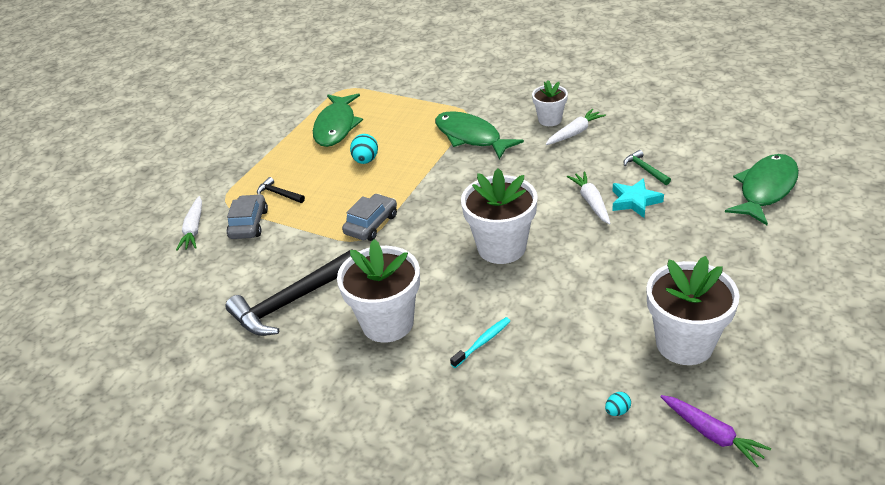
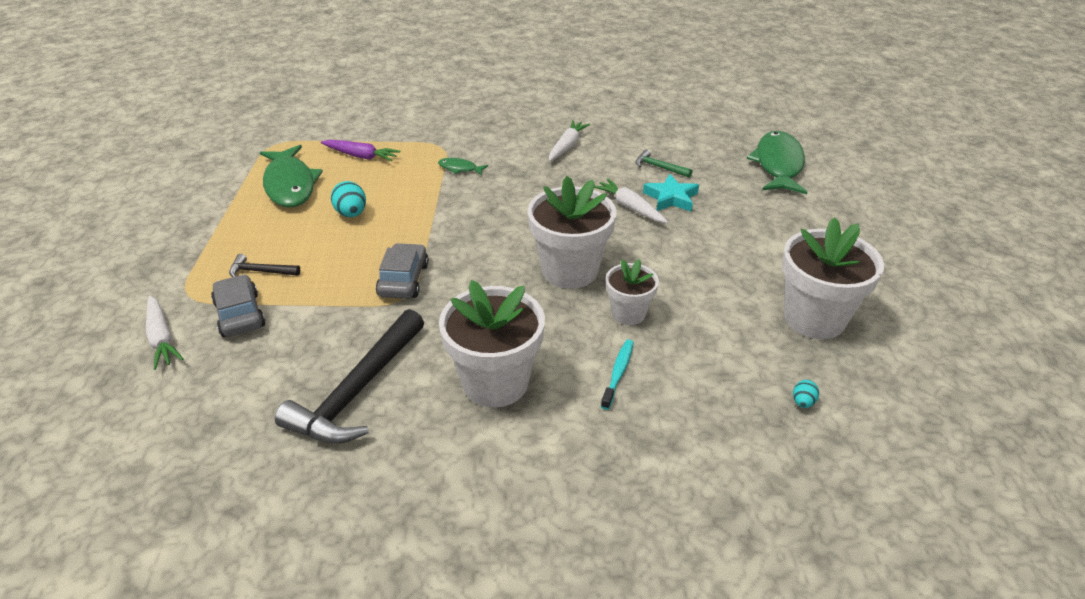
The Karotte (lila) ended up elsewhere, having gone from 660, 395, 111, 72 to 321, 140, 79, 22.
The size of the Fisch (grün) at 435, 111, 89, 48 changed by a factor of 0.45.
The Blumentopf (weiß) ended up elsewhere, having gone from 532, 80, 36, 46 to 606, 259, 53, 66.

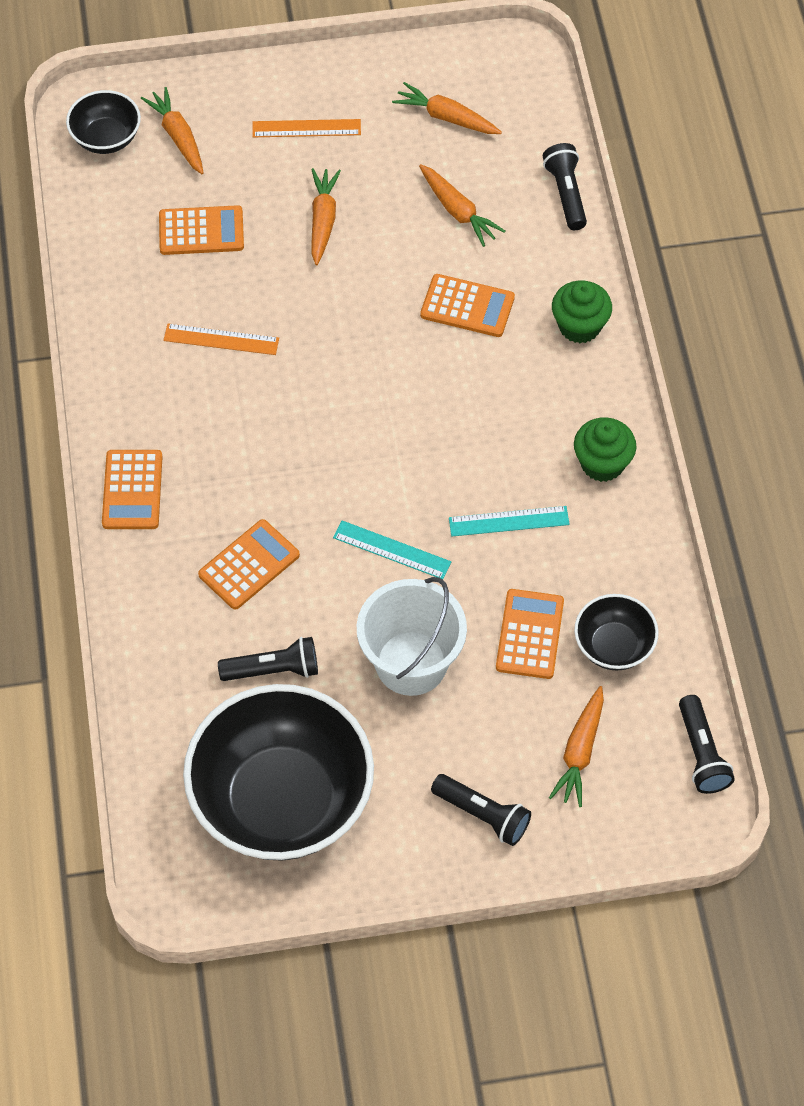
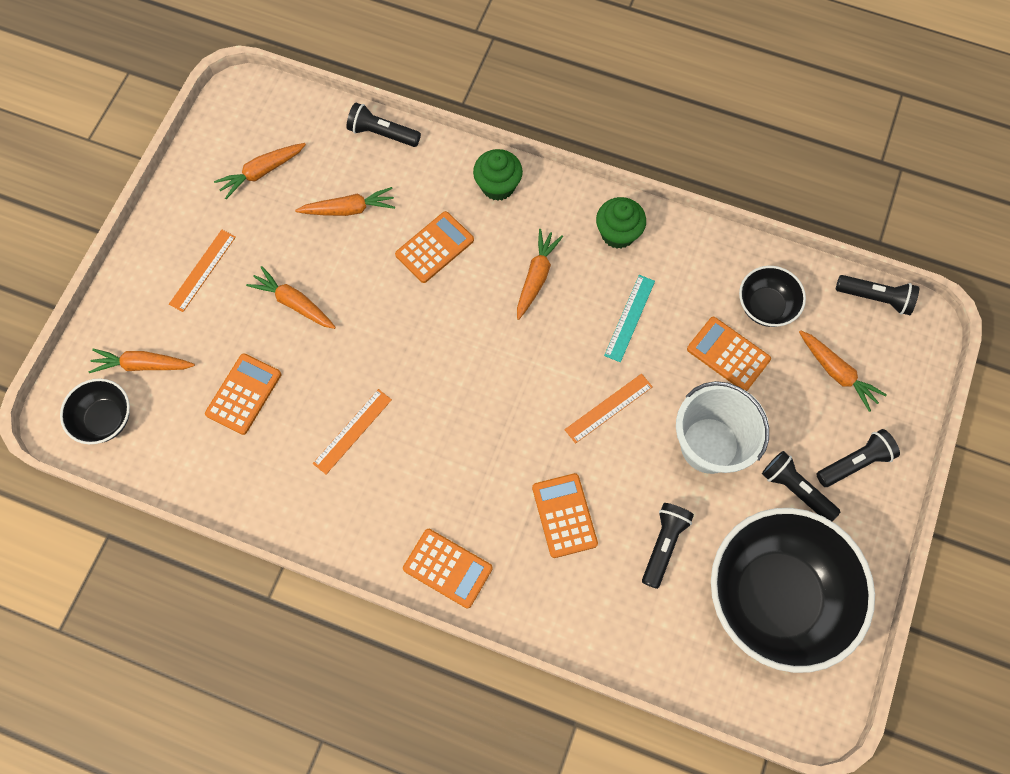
The second view gained the Karotte (orange) at 517, 229, 46, 91.
What was the Lineal (türkis) at 333, 520, 118, 59 turned into the Lineal (orange) at 565, 374, 88, 70.
The second view gained the Taschenlampe (schwarz) at 762, 451, 78, 70.

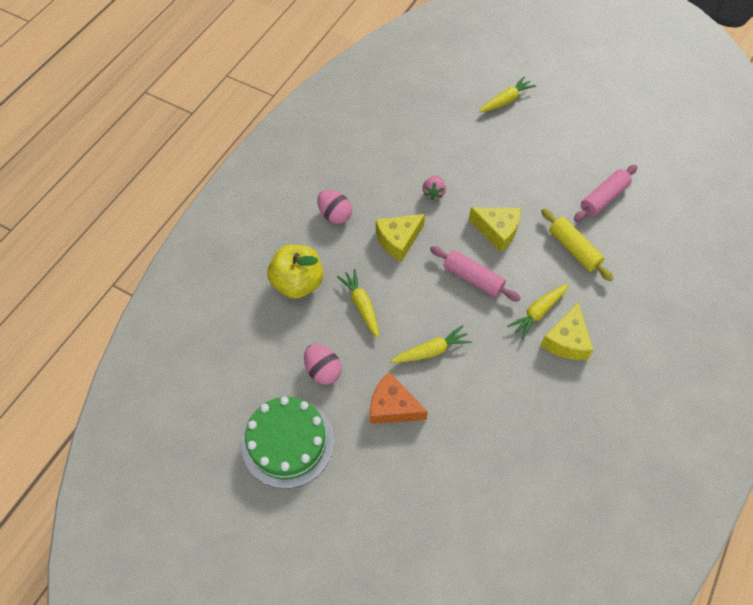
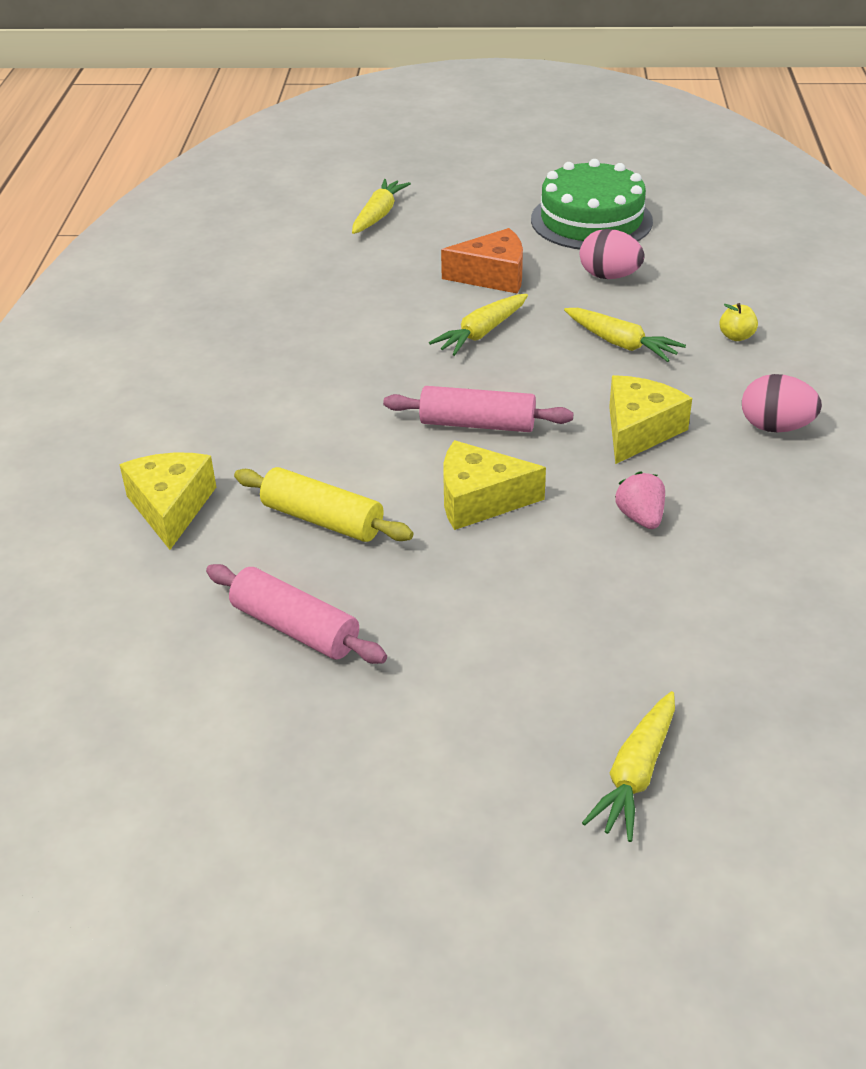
The Käse (gelb) ended up elsewhere, having gone from 540, 302, 54, 58 to 119, 452, 97, 98.
The Nudelholz (rosa) at 574, 165, 64, 57 ended up facing another way, 75 degrees counterclockwise from before.
The Karotte (gelb) ended up elsewhere, having gone from 507, 284, 62, 56 to 352, 179, 59, 55.
The size of the Apfel (gelb) at 267, 245, 56, 54 changed by a factor of 0.41.

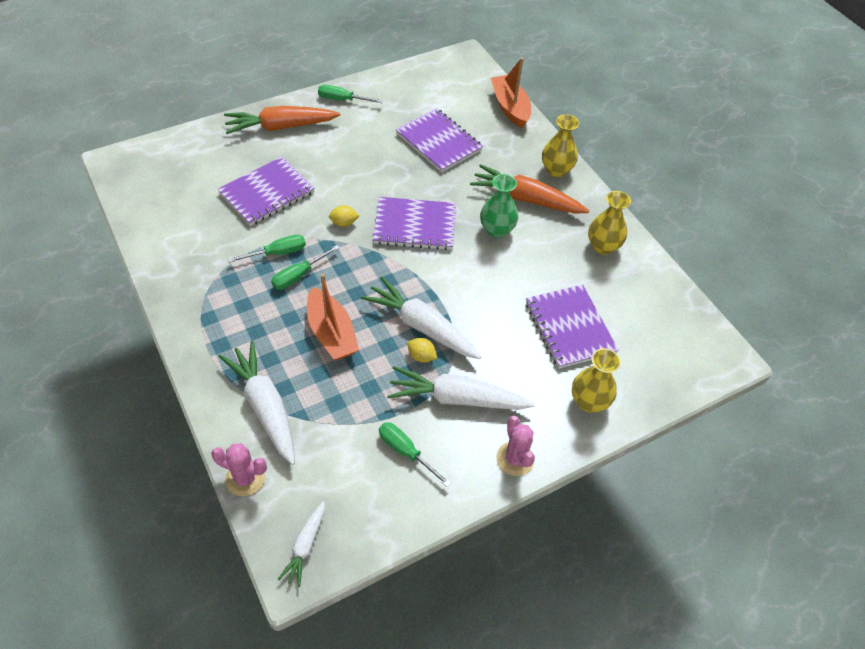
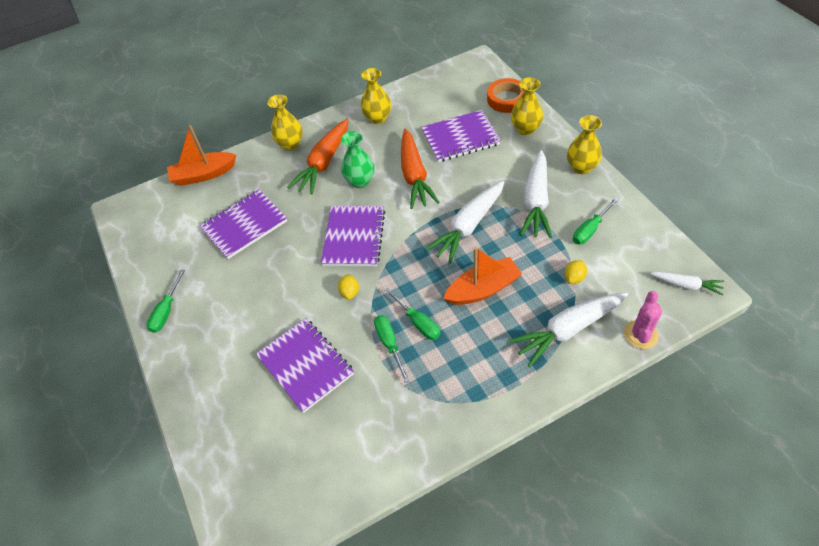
The Karotte (orange) ended up elsewhere, having gone from 224, 106, 116, 28 to 401, 129, 39, 80.
The second view gained the Klebeband (orange) at 487, 78, 37, 35.
The Zitrone (gelb) ended up elsewhere, having gone from 407, 338, 30, 25 to 565, 260, 22, 24.
Where the Kaktus (rosa) stood at 496, 416, 39, 60, the Vase (gelb) came to stand at 567, 115, 35, 59.

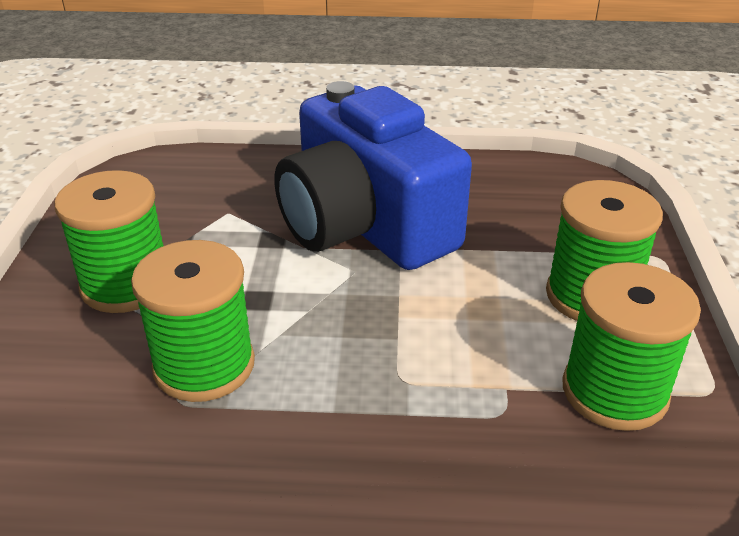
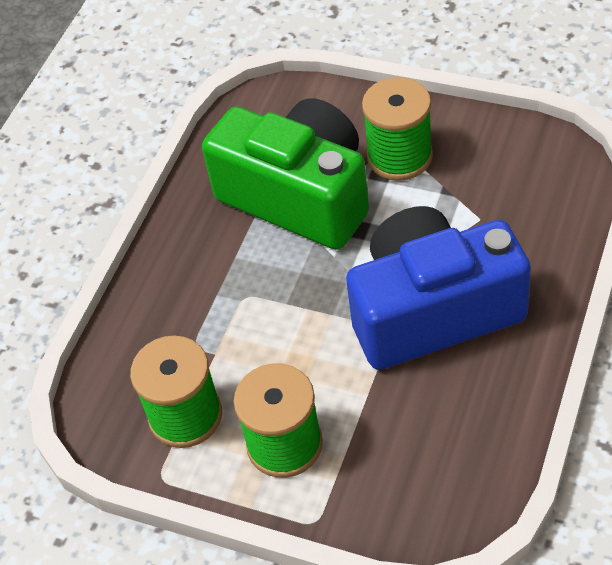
Where the Garnrolle (grün) stood at 131, 240, 124, 162, the Kamera (grün) came to stand at 202, 98, 167, 152.

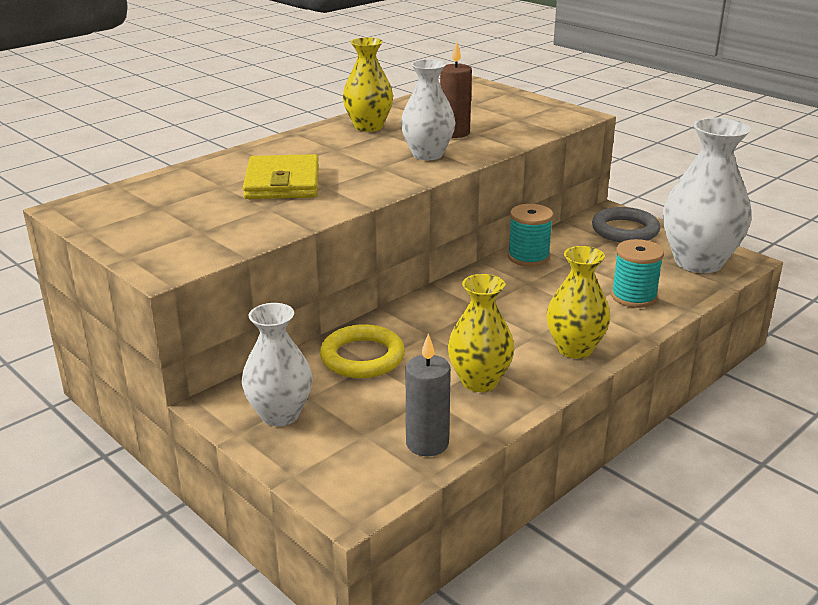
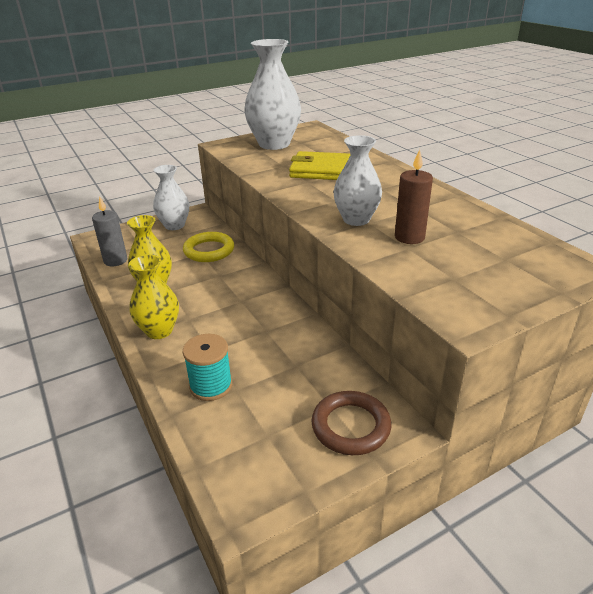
The Vase (weiß) ended up elsewhere, having gone from 663, 117, 89, 156 to 244, 39, 57, 111.
What was the Ring (grau) at 592, 207, 68, 35 turned into the Ring (braun) at 312, 391, 79, 64.
The second view lost the Vase (gelb) at 343, 37, 50, 95.
The second view lost the Garnrolle (türkis) at 508, 204, 45, 63.

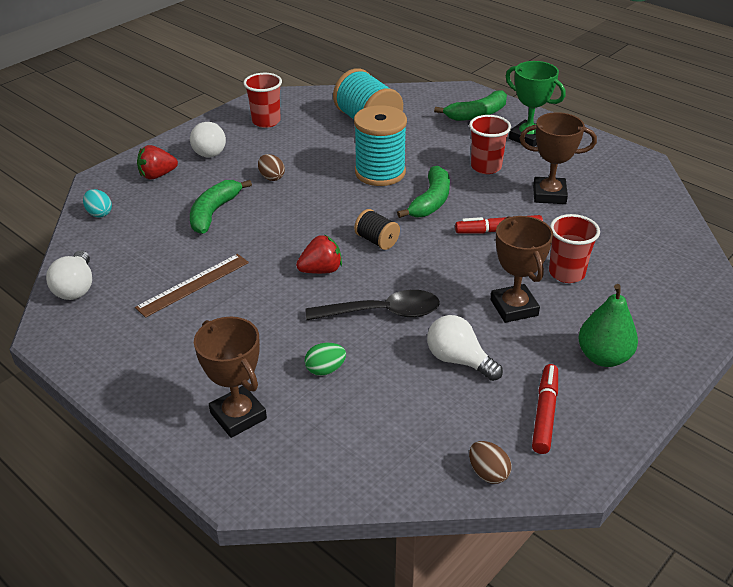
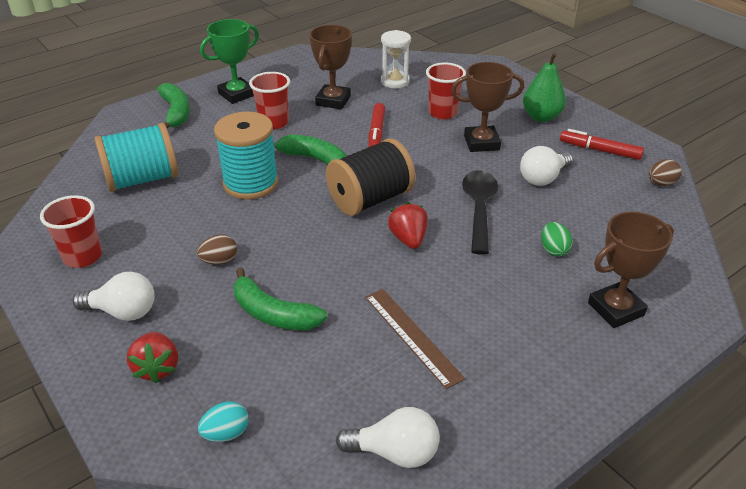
The size of the Garnrolle (schwarz) at 354, 209, 46, 41 changed by a factor of 1.92.
The second view gained the Sanduhr (weiß) at 381, 30, 30, 58.

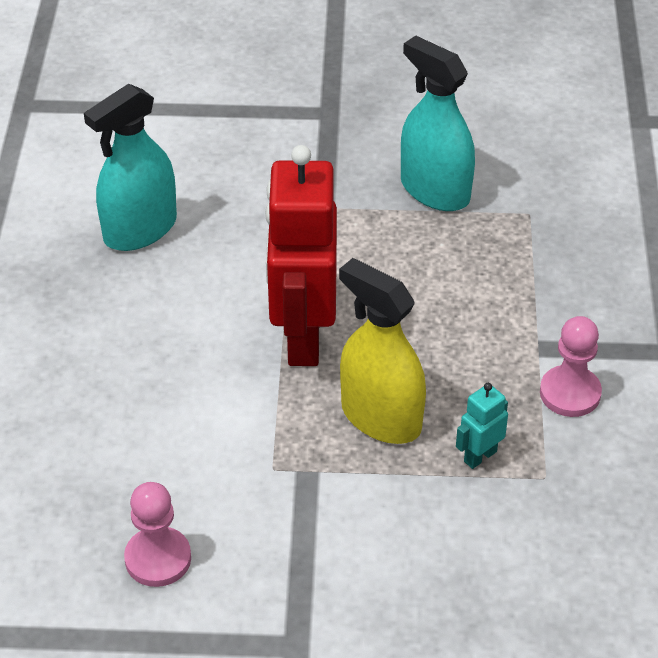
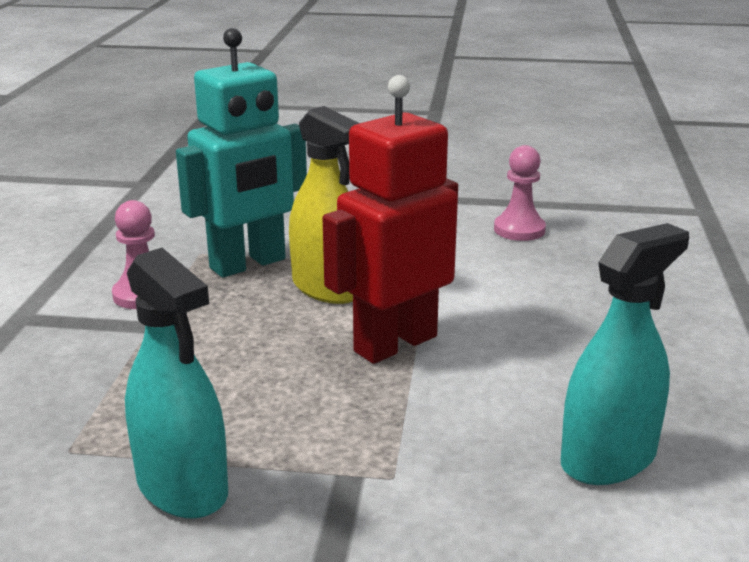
The size of the Roboter (türkis) at 456, 383, 52, 86 changed by a factor of 2.40.
The Roboter (rot) at 265, 145, 72, 221 ended up facing another way, 135 degrees counterclockwise from before.

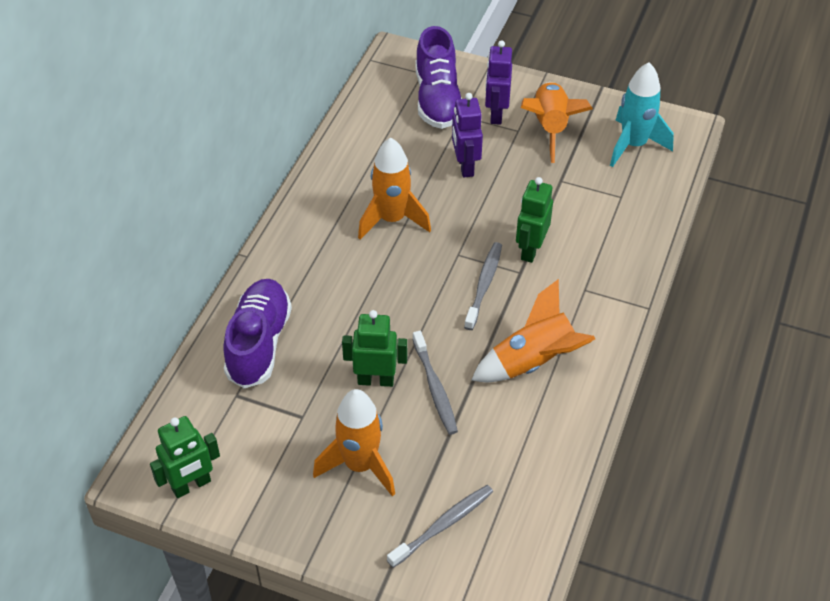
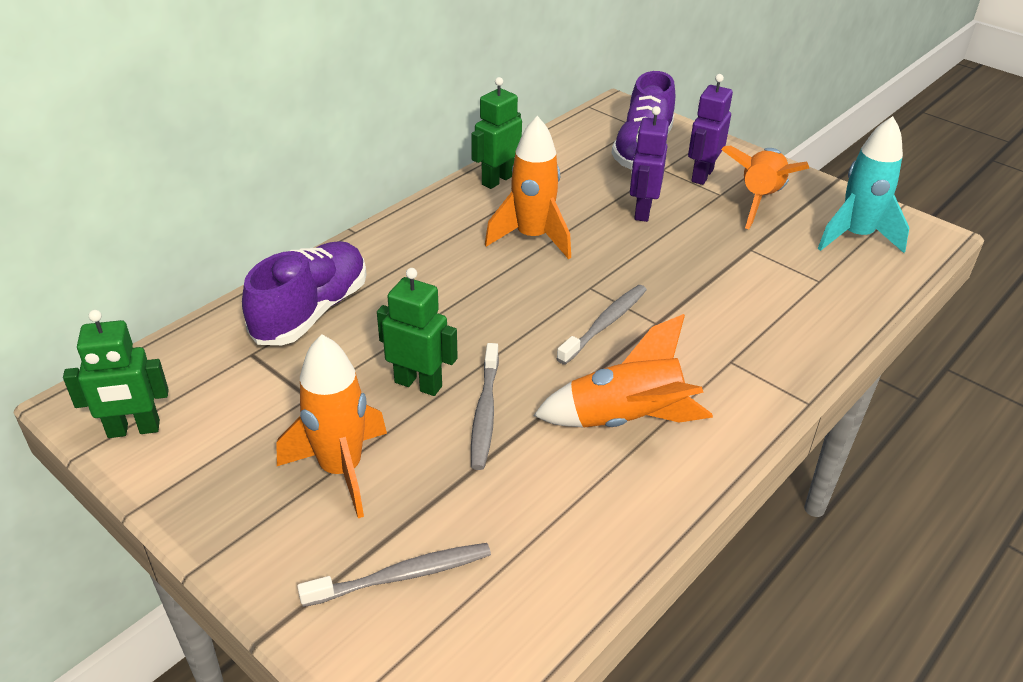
The Roboter (grün) ended up elsewhere, having gone from 516, 177, 37, 86 to 471, 77, 51, 112.

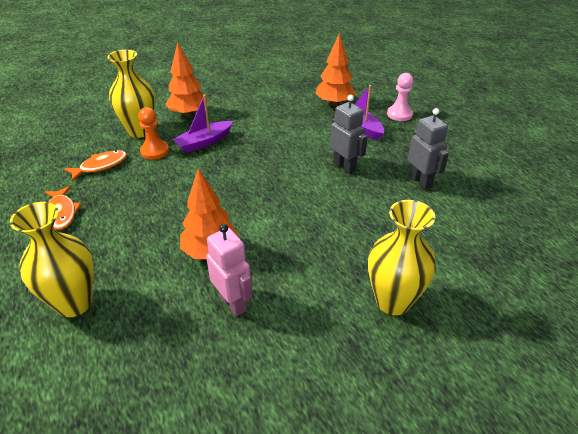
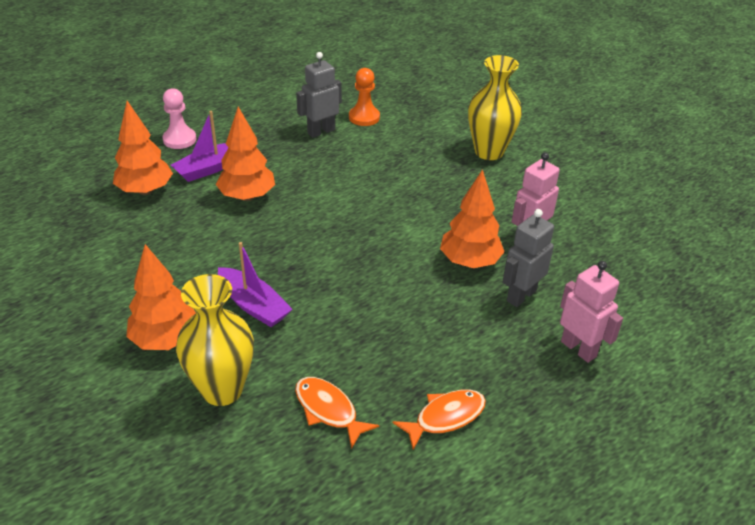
The second view gained the Baum (orange) at 216, 107, 59, 94.
The Bauer (orange) ended up elsewhere, having gone from 138, 107, 31, 53 to 349, 68, 31, 58.
The Roboter (grau) ended up elsewhere, having gone from 330, 95, 38, 79 to 503, 209, 51, 98.
Where the Vase (gelb) stood at 10, 202, 84, 115, the Roboter (rosa) came to stand at 560, 261, 63, 102.

